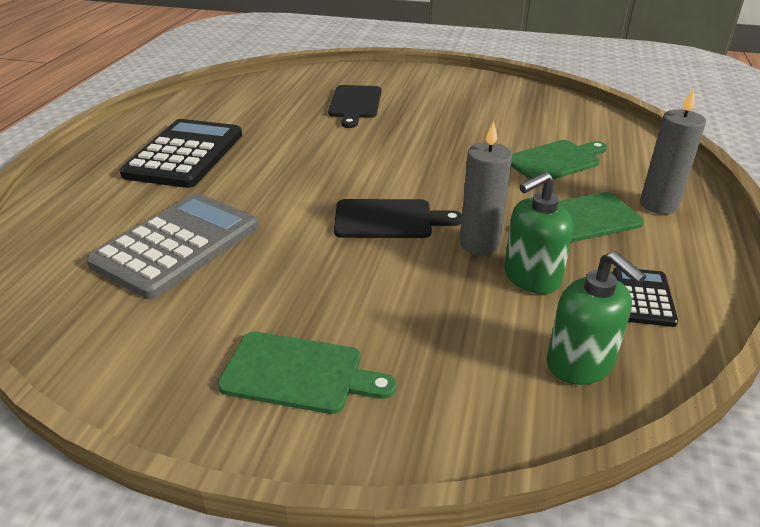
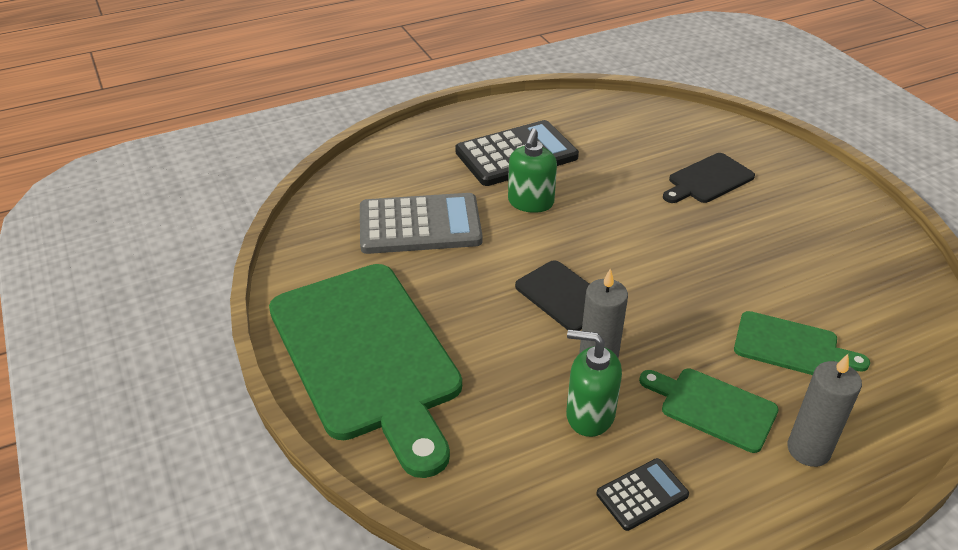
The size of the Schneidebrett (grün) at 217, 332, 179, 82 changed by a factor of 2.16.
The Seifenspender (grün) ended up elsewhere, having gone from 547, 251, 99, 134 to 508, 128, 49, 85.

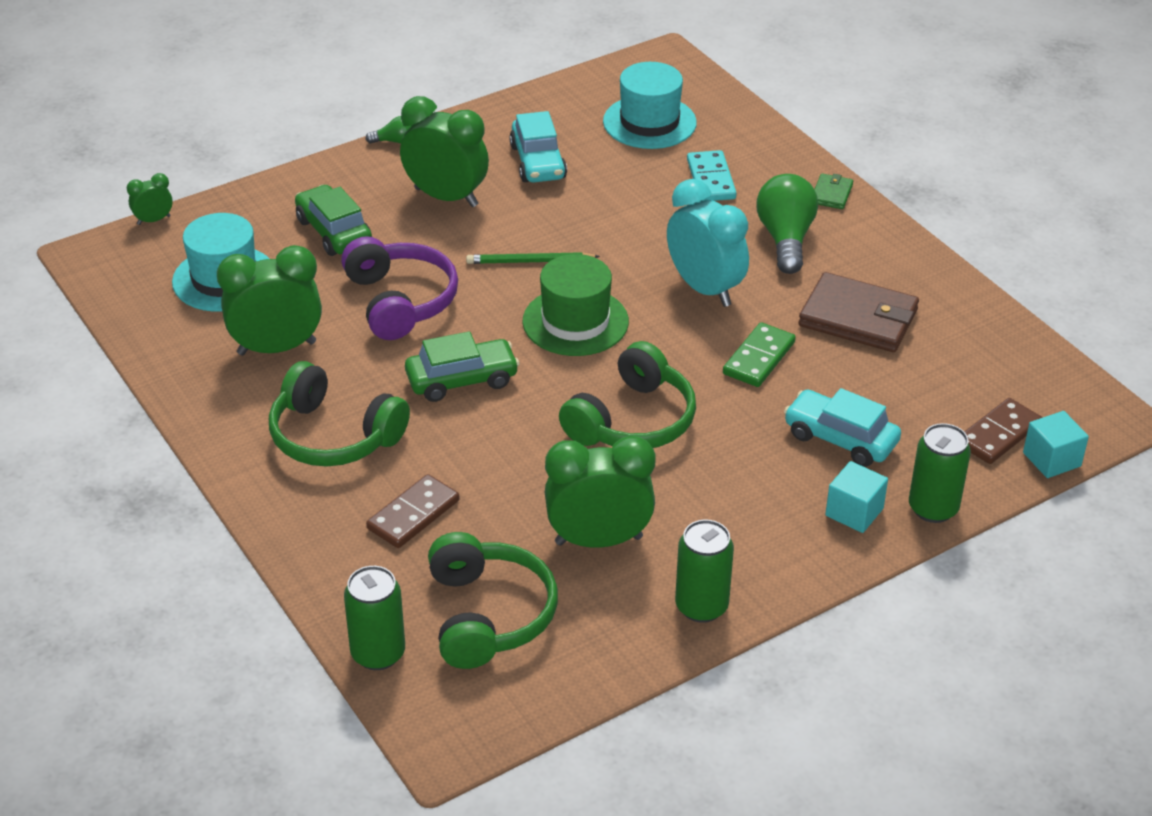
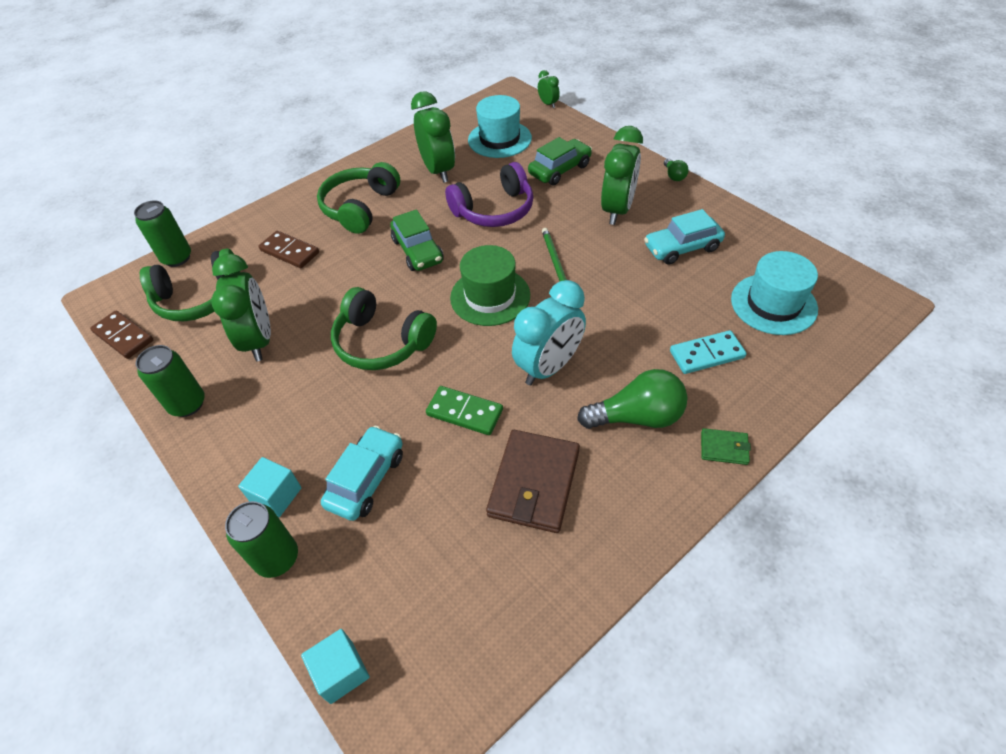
The Dominostein (braun) ended up elsewhere, having gone from 964, 398, 78, 66 to 90, 310, 63, 49.

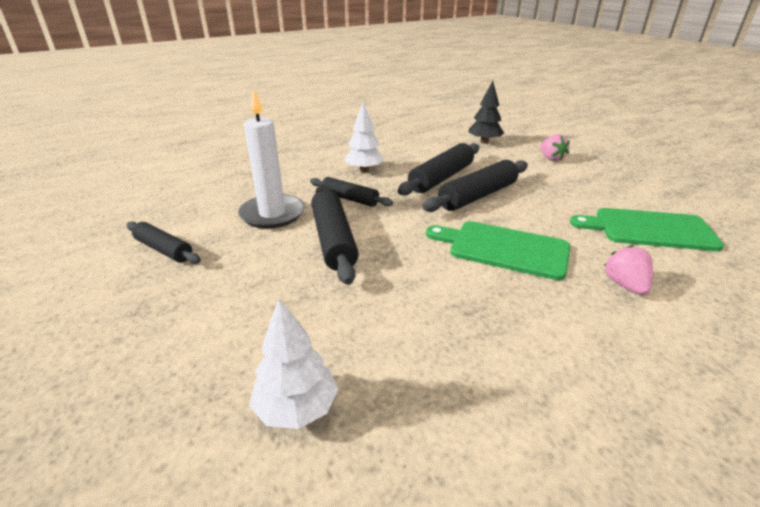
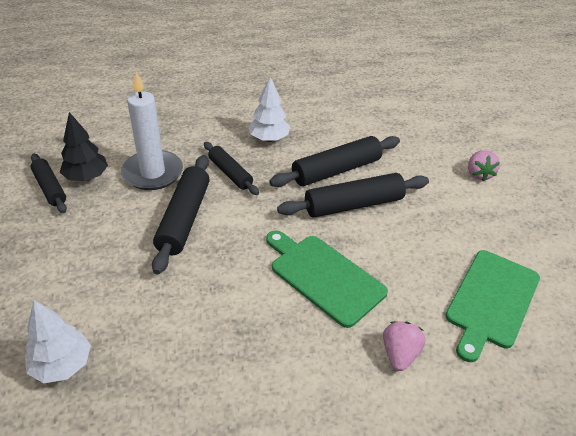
The Baum (schwarz) ended up elsewhere, having gone from 468, 81, 36, 63 to 60, 112, 48, 69.
The Schneidebrett (grün) at 570, 208, 154, 43 ended up facing another way, 90 degrees counterclockwise from before.

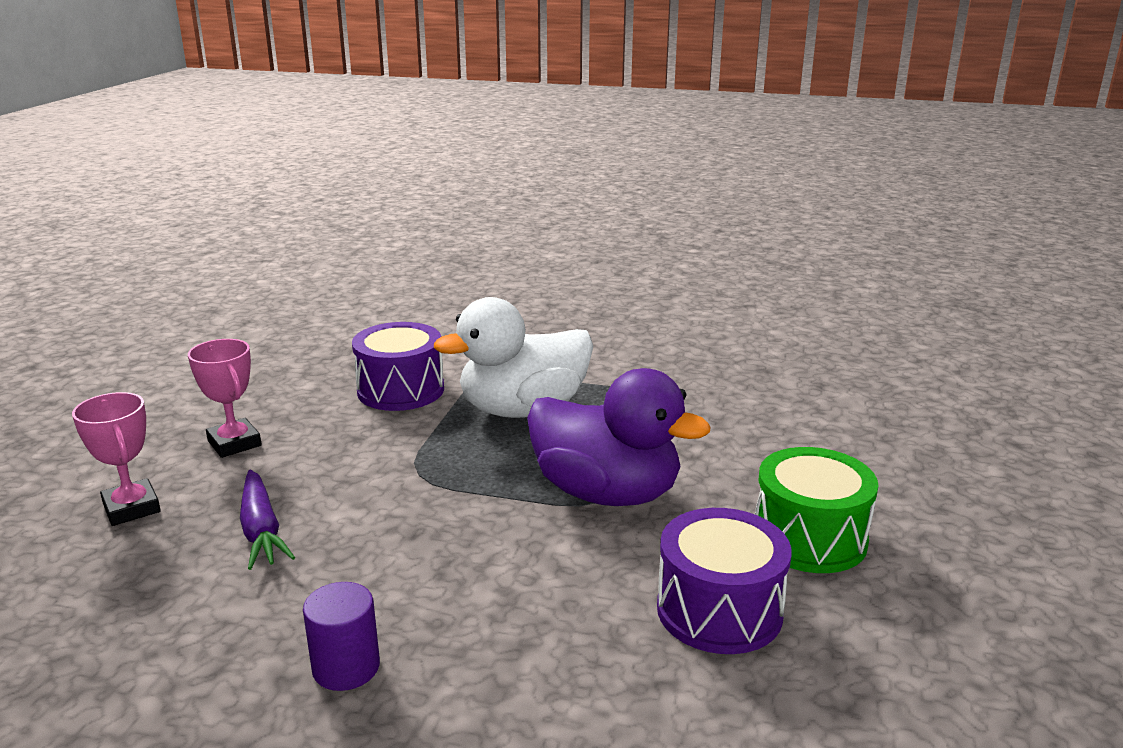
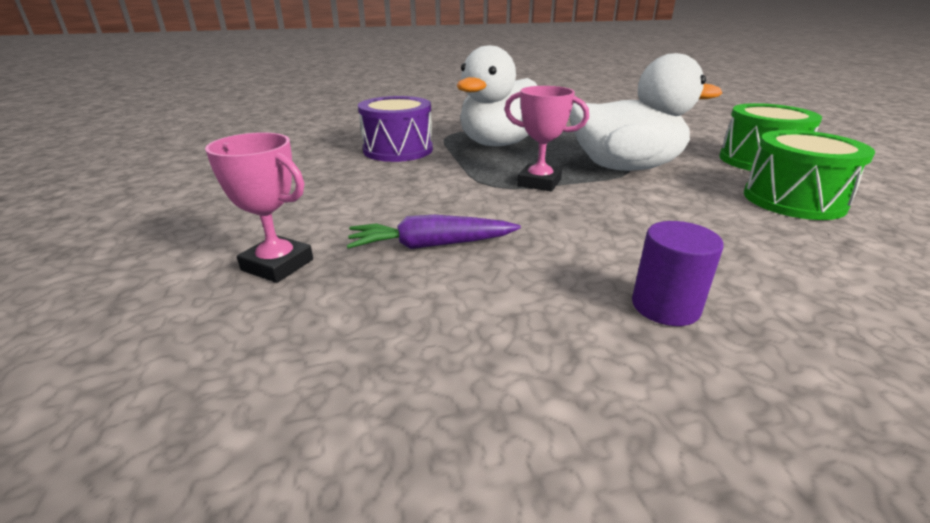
The Karotte (lila) at 240, 470, 55, 100 ended up facing another way, 135 degrees clockwise from before.
The Pokal (rosa) ended up elsewhere, having gone from 188, 339, 74, 119 to 504, 86, 85, 105.
What was the Ente (lila) at 527, 368, 184, 138 turned into the Ente (weiß) at 570, 53, 152, 118.
What was the Trommel (lila) at 657, 508, 135, 146 turned into the Trommel (grün) at 744, 130, 131, 90.

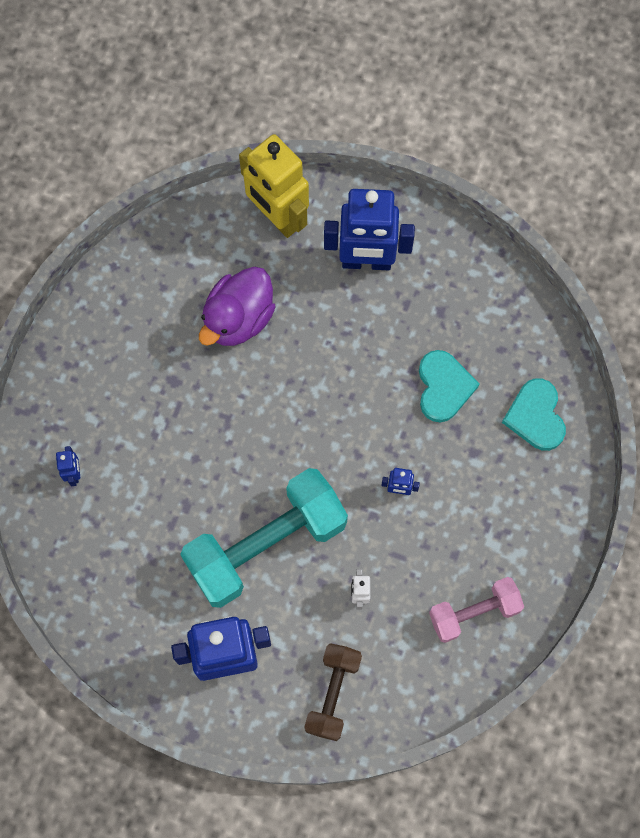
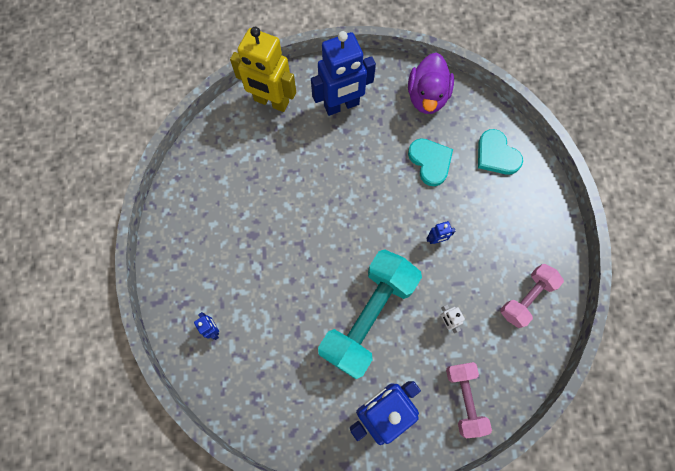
The Ente (lila) ended up elsewhere, having gone from 199, 267, 76, 79 to 408, 53, 46, 61.
What was the Hantel (braun) at 305, 643, 57, 98 turned into the Hantel (rosa) at 446, 362, 46, 76.

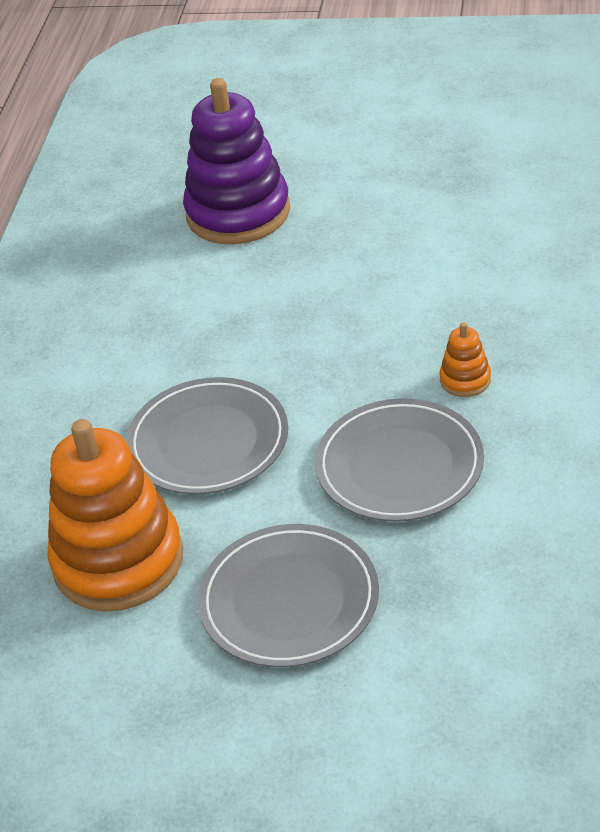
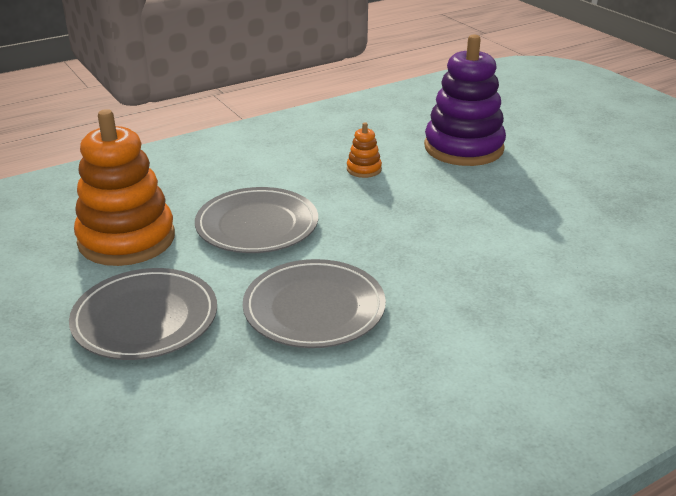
The Stapelspielzeug (orange) ended up elsewhere, having gone from 439, 322, 52, 75 to 347, 122, 35, 56.

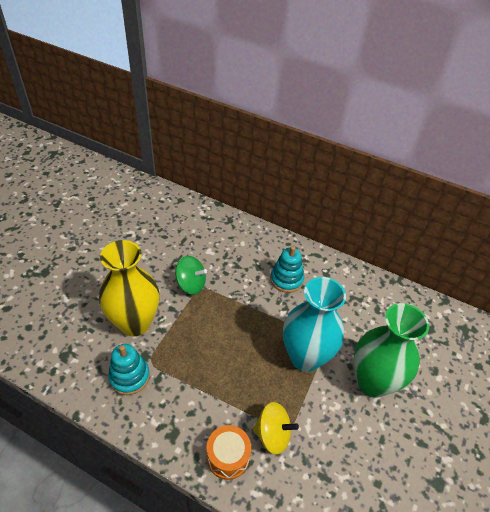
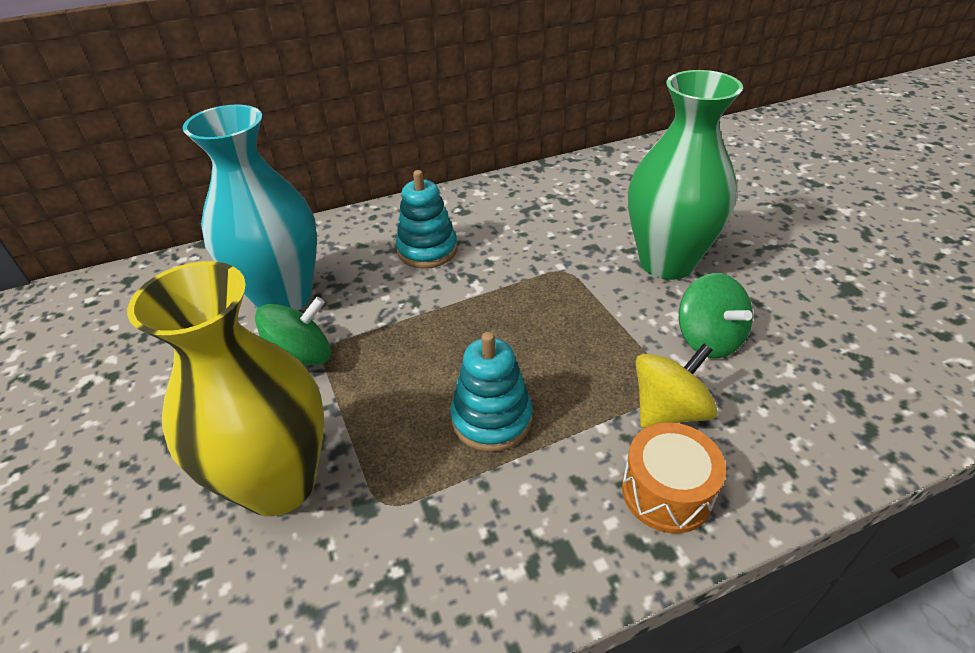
The Vase (türkis) ended up elsewhere, having gone from 283, 277, 63, 95 to 182, 105, 135, 206.
The Stapelspielzeug (türkis) ended up elsewhere, having gone from 108, 344, 42, 51 to 450, 332, 83, 120.
The second view gained the Kreisel (grün) at 679, 273, 74, 85.

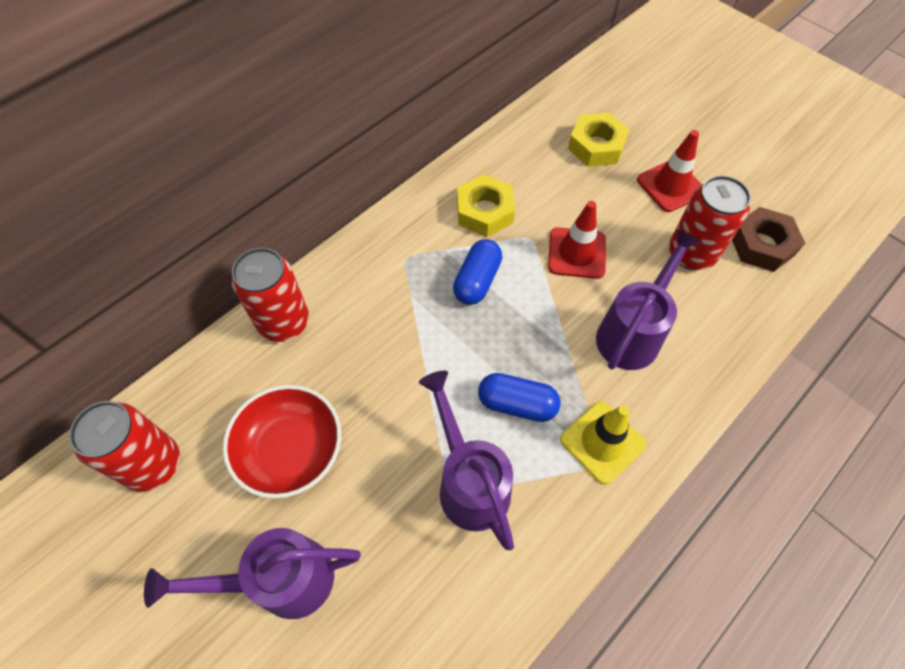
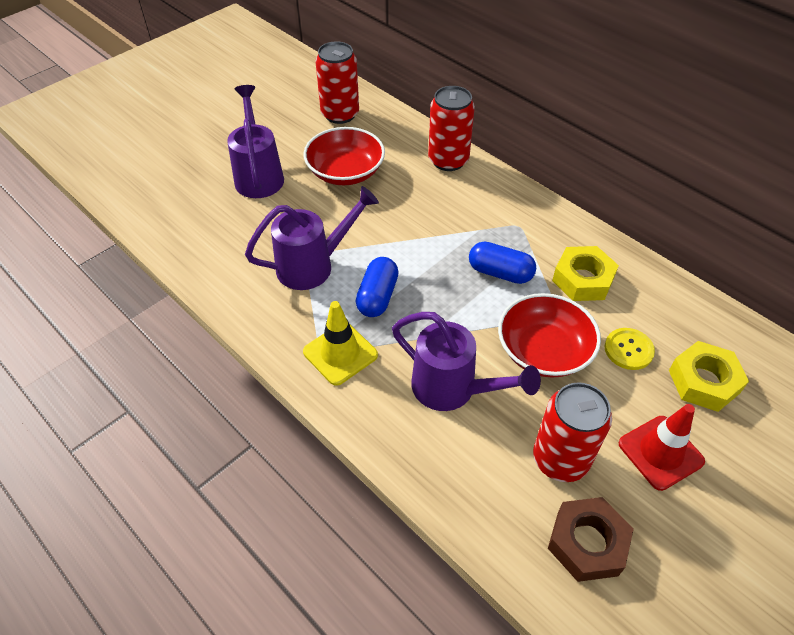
Where the Leitkegel (rot) stood at 548, 201, 58, 78, the Schüssel (rot) came to stand at 498, 293, 103, 85.
The second view gained the Knopf (gelb) at 605, 328, 50, 42.

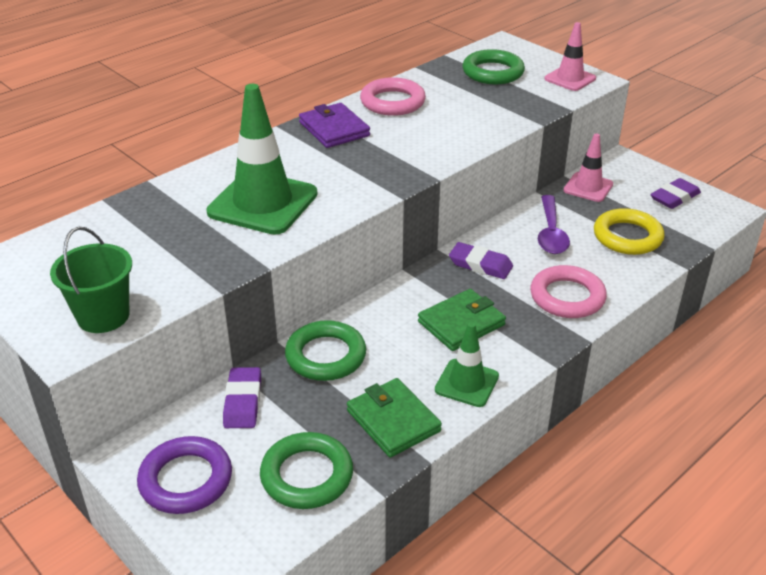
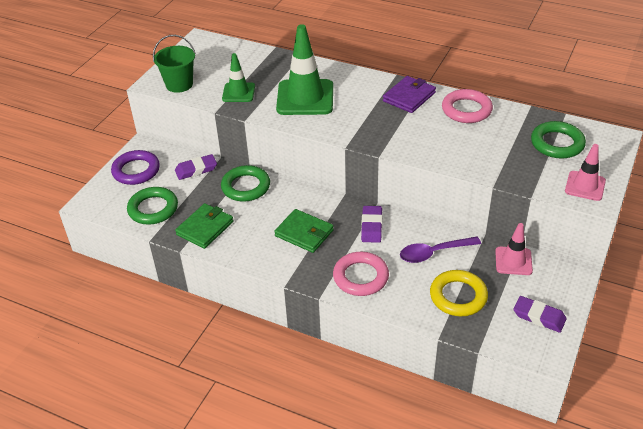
The Leitkegel (grün) ended up elsewhere, having gone from 435, 322, 64, 85 to 222, 53, 33, 49.

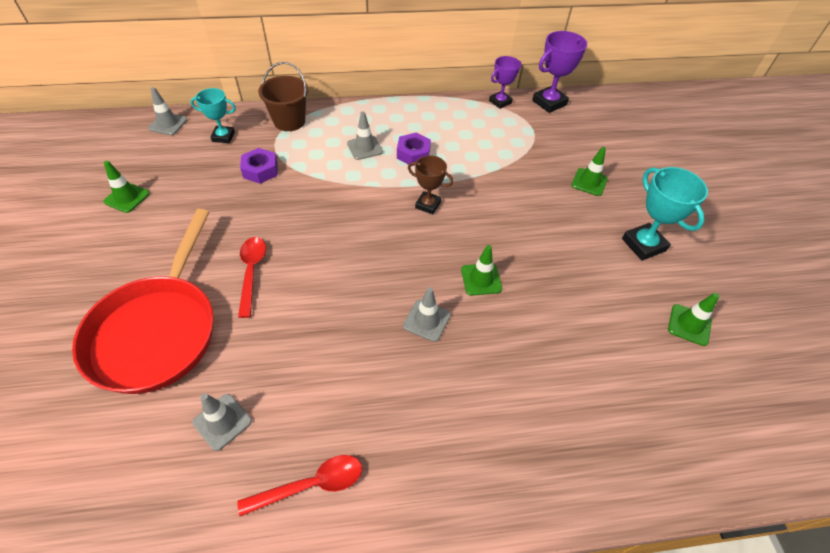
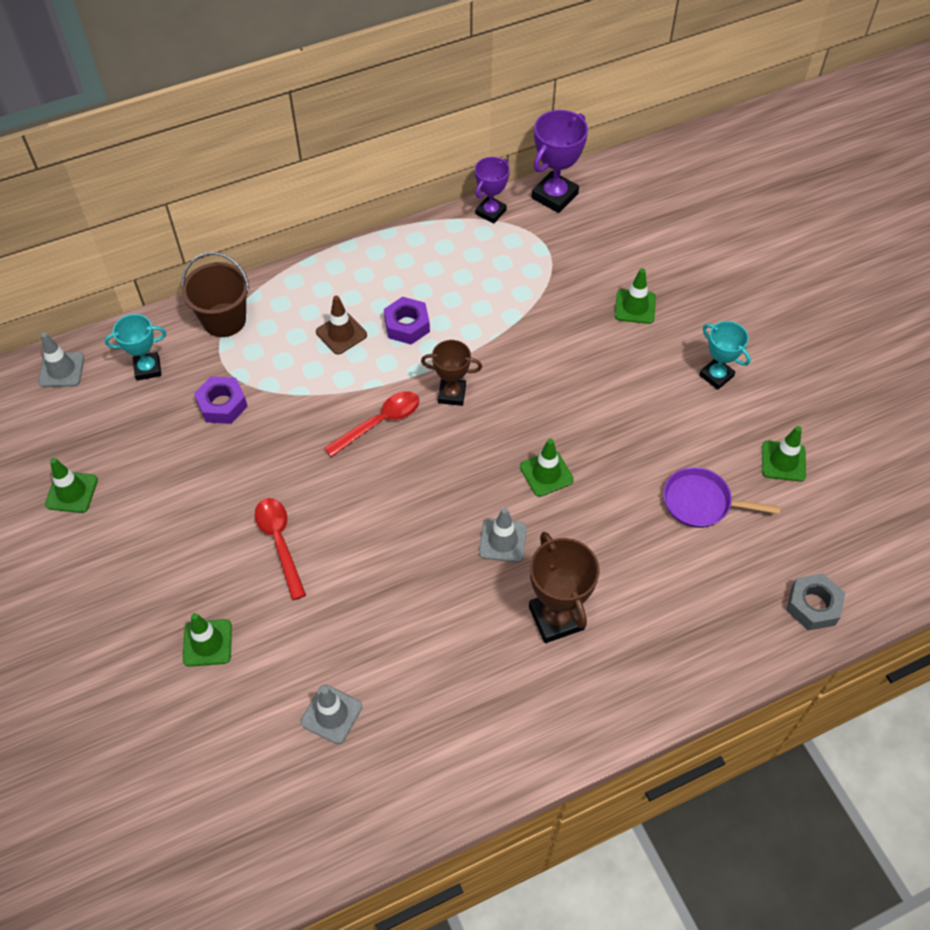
Where the Pfanne (rot) stood at 72, 209, 142, 185, the Leitkegel (grün) came to stand at 183, 613, 49, 54.
What was the Leitkegel (grau) at 347, 111, 36, 49 turned into the Leitkegel (braun) at 316, 296, 51, 59.
The Löffel (rot) ended up elsewhere, having gone from 237, 455, 125, 61 to 324, 391, 95, 66.
The second view gained the Pokal (braun) at 529, 532, 71, 111.
The second view gained the Pfanne (lila) at 663, 467, 117, 61.
The size of the Pokal (türkis) at 622, 167, 86, 94 changed by a factor of 0.66.
The second view gained the Sechskantmutter (grau) at 786, 574, 59, 57.

